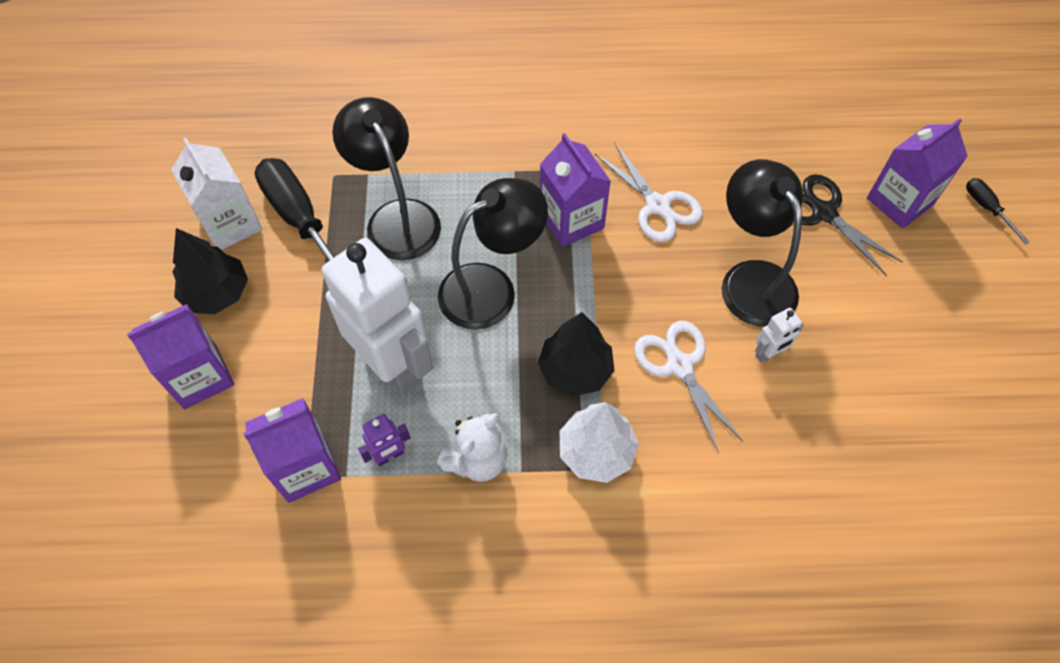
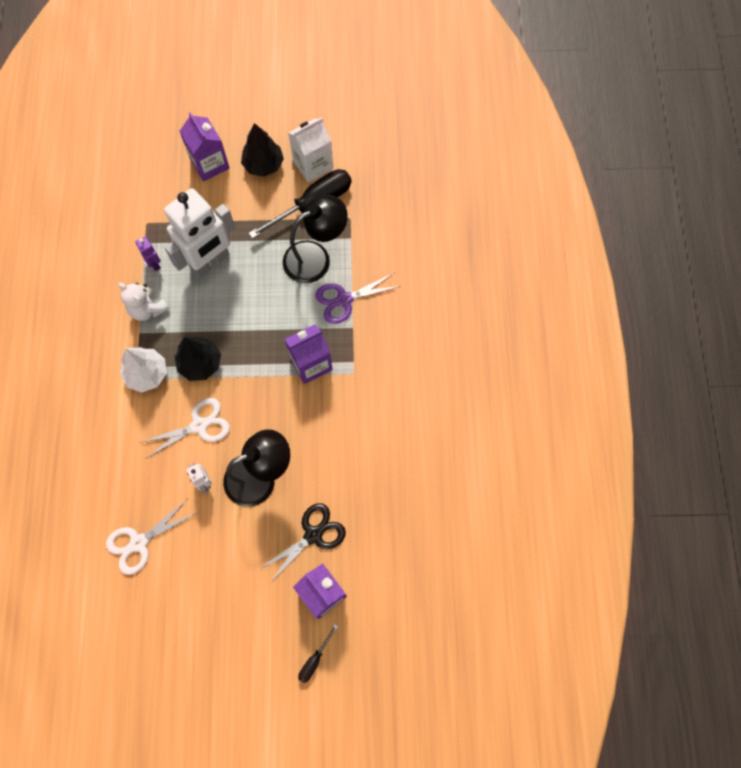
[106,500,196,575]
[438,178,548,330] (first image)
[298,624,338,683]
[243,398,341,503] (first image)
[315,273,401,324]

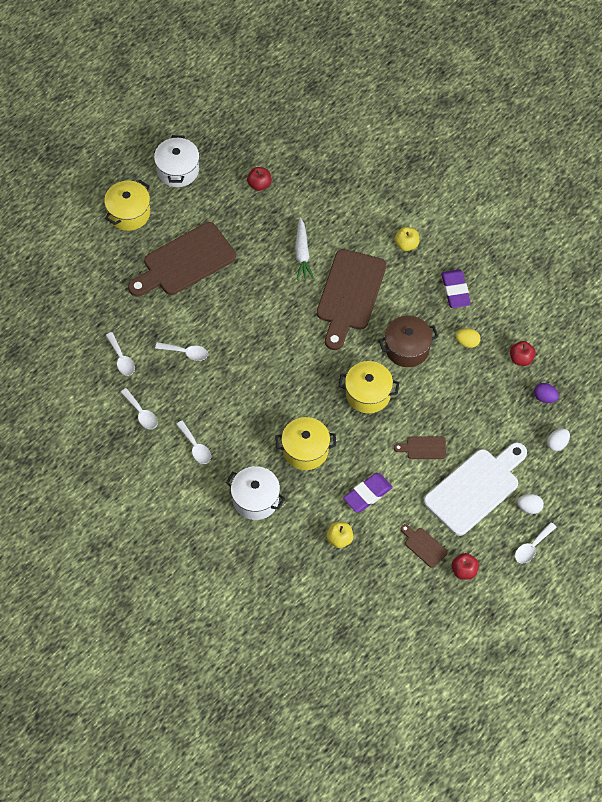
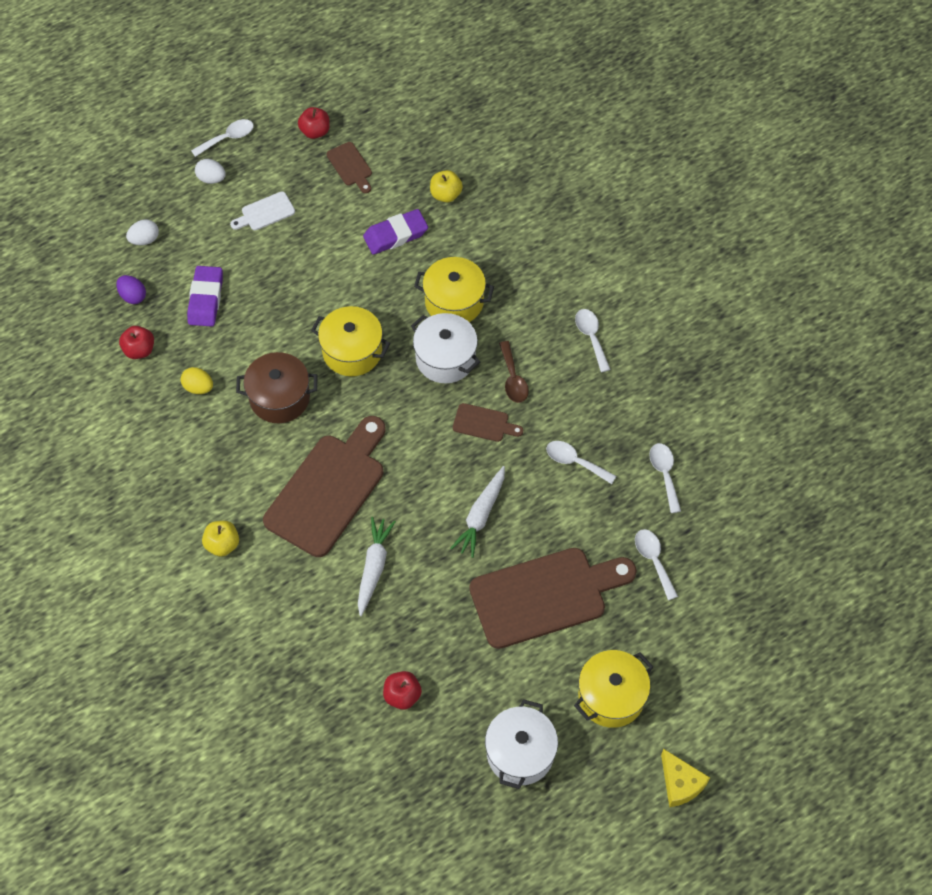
[187,266,223,327]
[635,529,678,600]
[453,403,523,442]
[230,191,295,230]
[411,313,480,383]
[499,341,529,403]
[450,466,505,558]
[661,749,710,807]

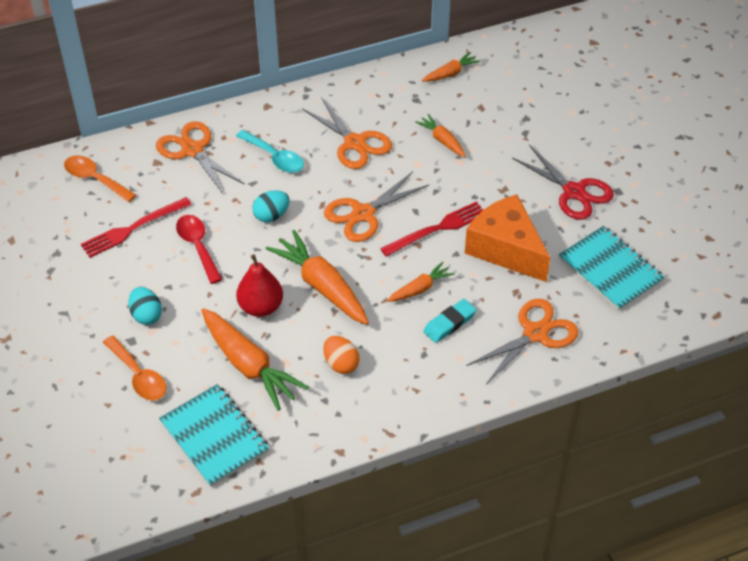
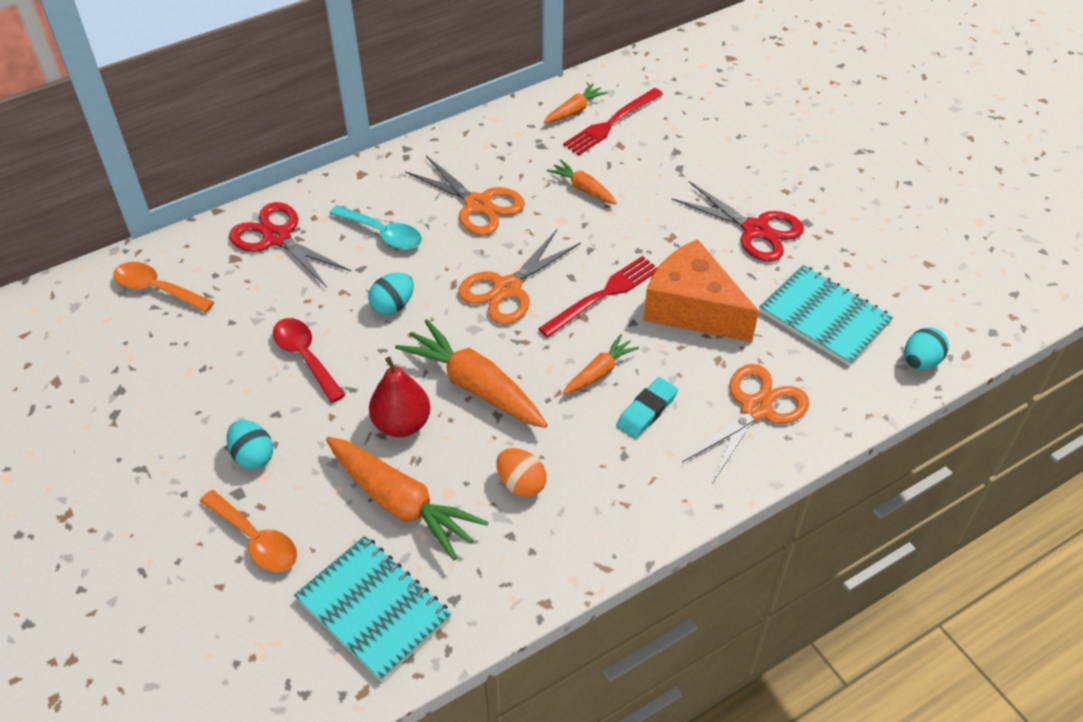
[229,202,351,288]
[563,88,663,155]
[904,328,949,370]

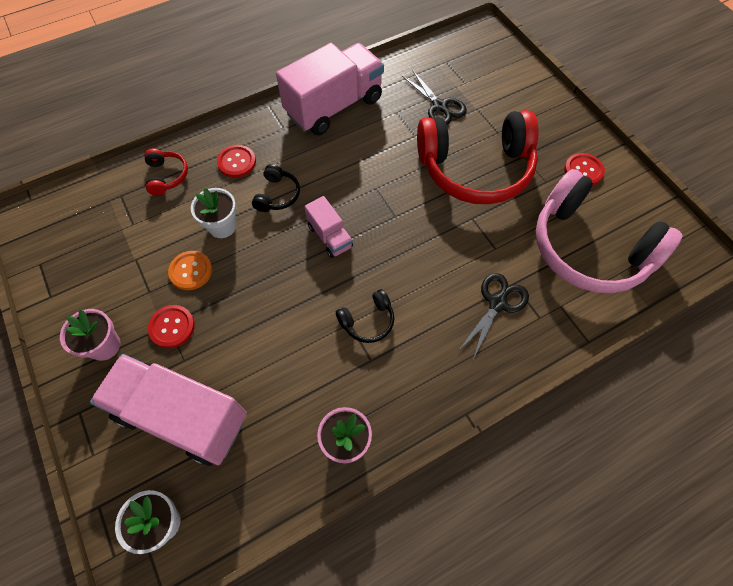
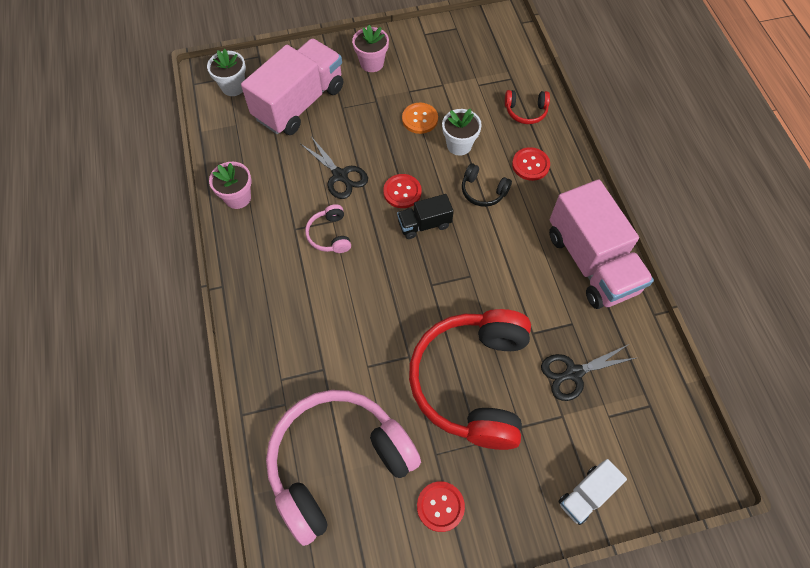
[397,194,454,239]
[301,136,368,199]
[305,204,351,253]
[383,174,422,208]
[558,459,627,525]

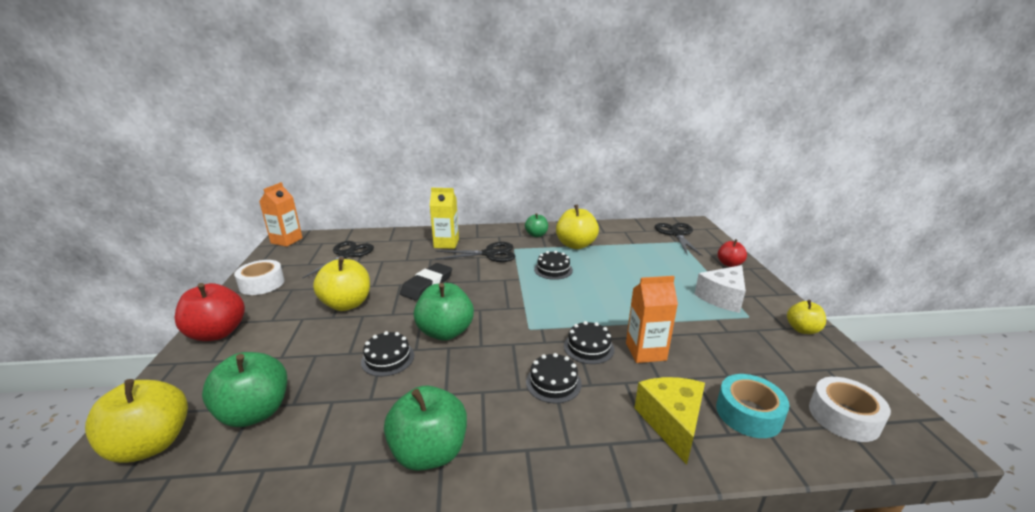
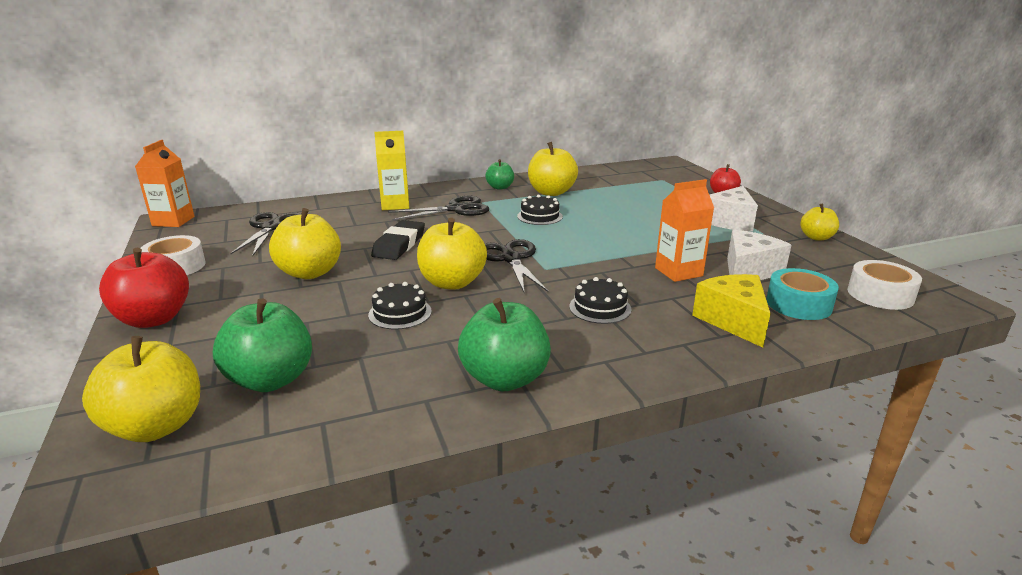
[484,239,548,292]
[417,218,487,290]
[564,321,614,364] (first image)
[727,230,791,280]

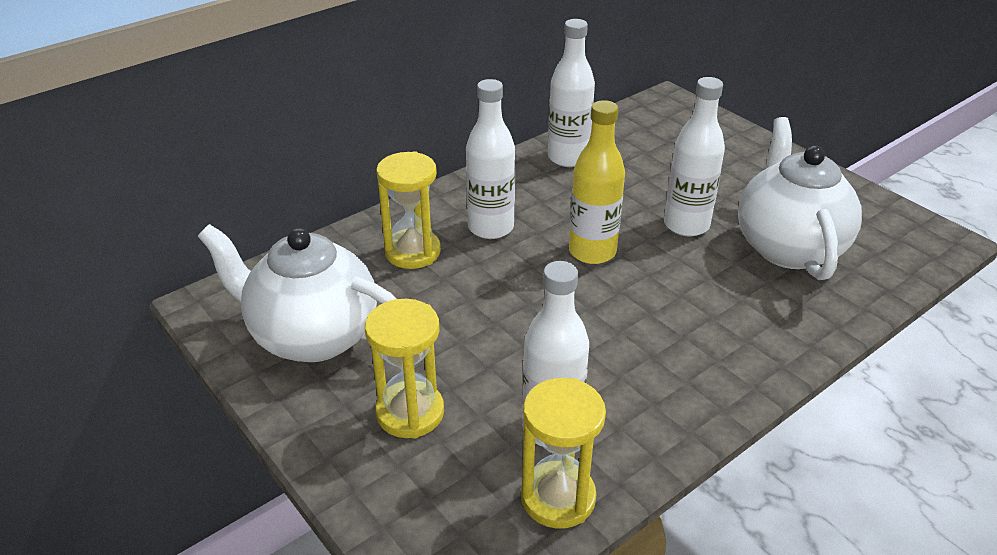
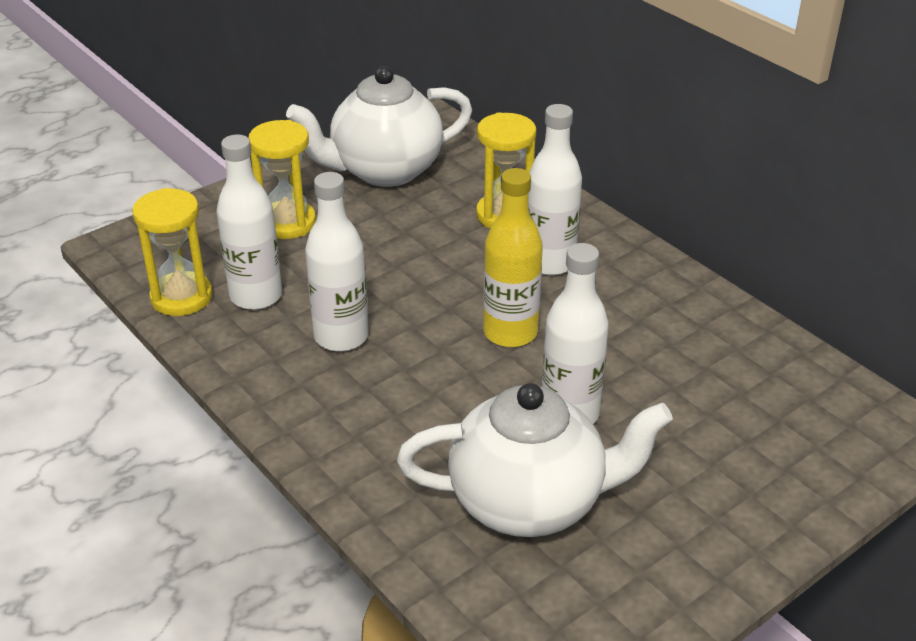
[305,172,369,352]
[286,66,472,187]

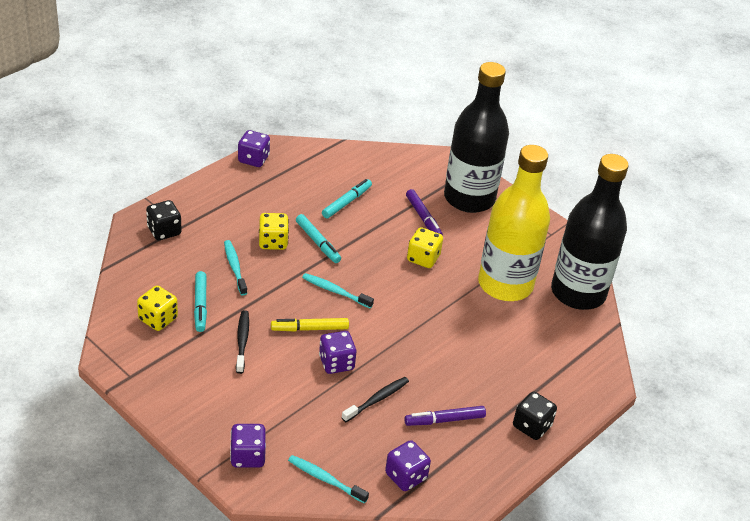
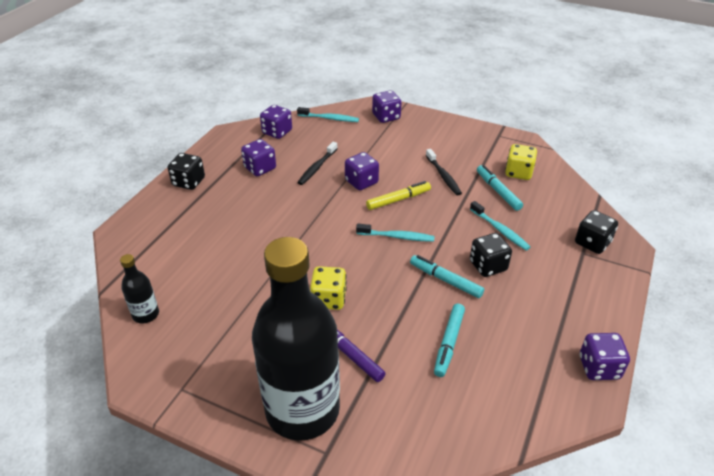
[478,145,550,301] (first image)
[120,254,159,323]
[470,233,512,277]
[241,139,276,176]

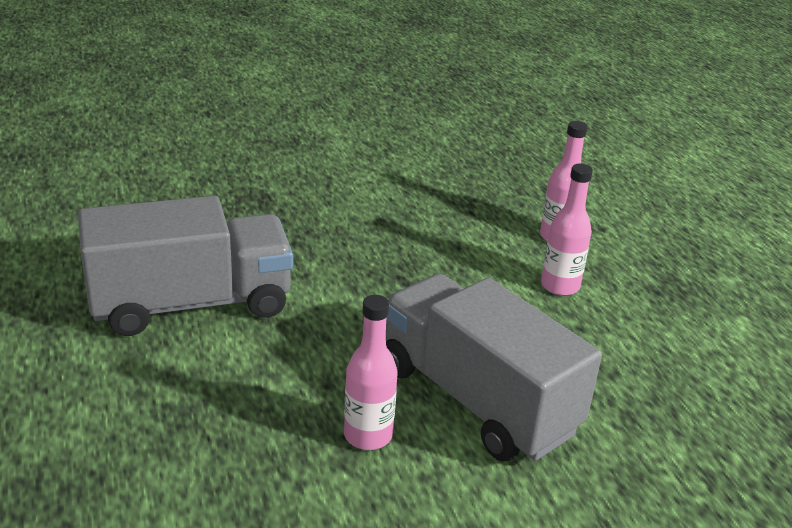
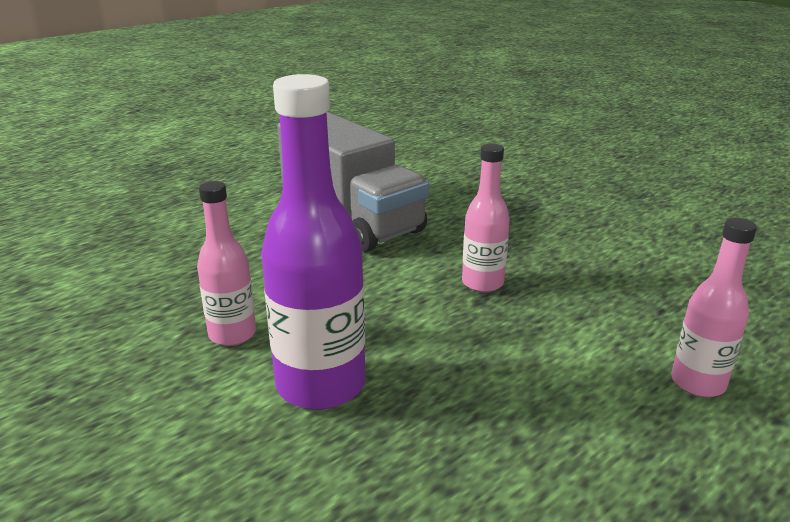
[462,144,510,292]
[261,74,366,410]

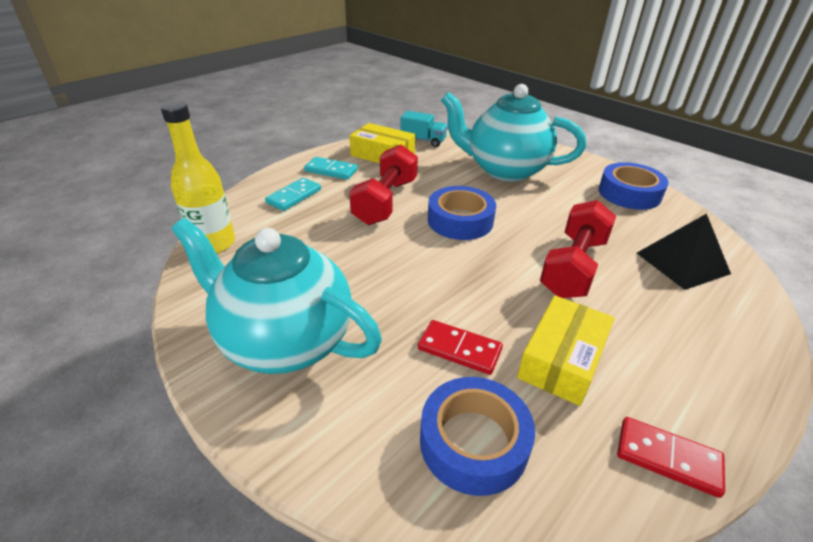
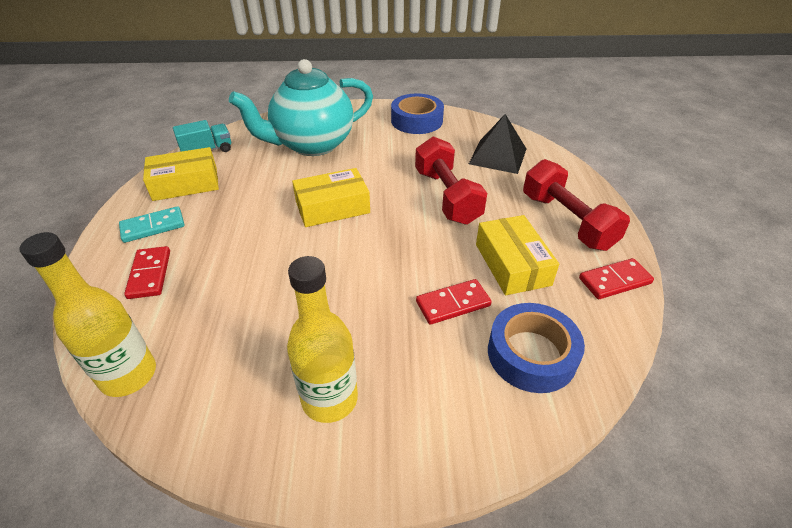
[523,159,630,251]
[124,246,170,299]
[292,168,370,227]
[287,256,358,423]

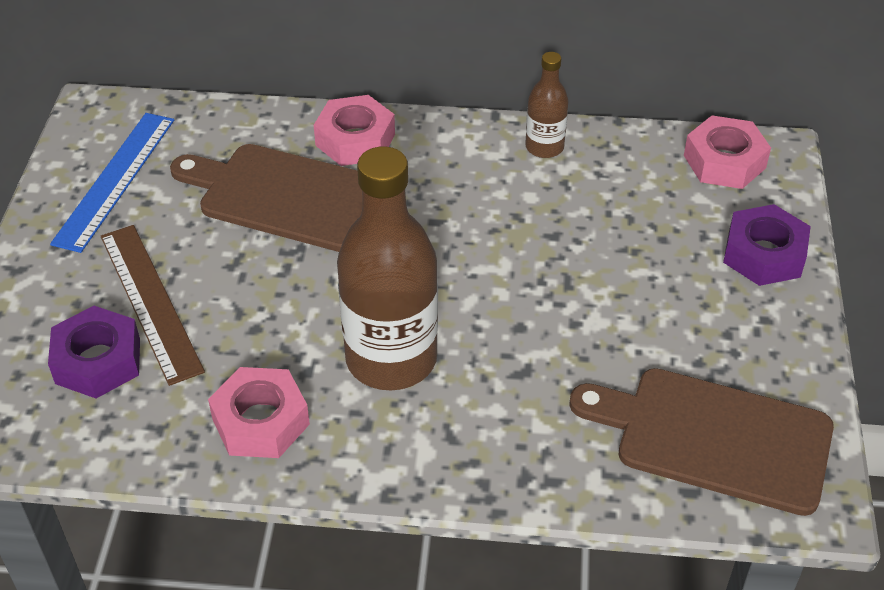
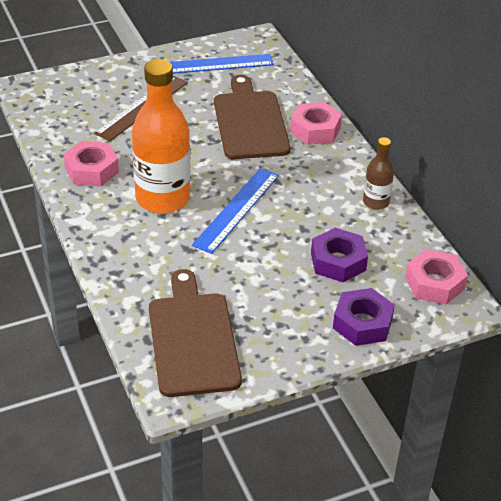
[132,59,190,214]
[311,228,368,282]
[192,168,279,254]

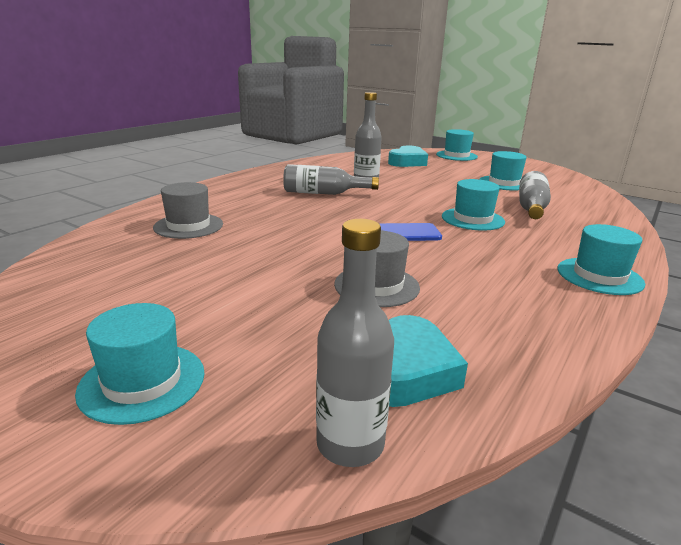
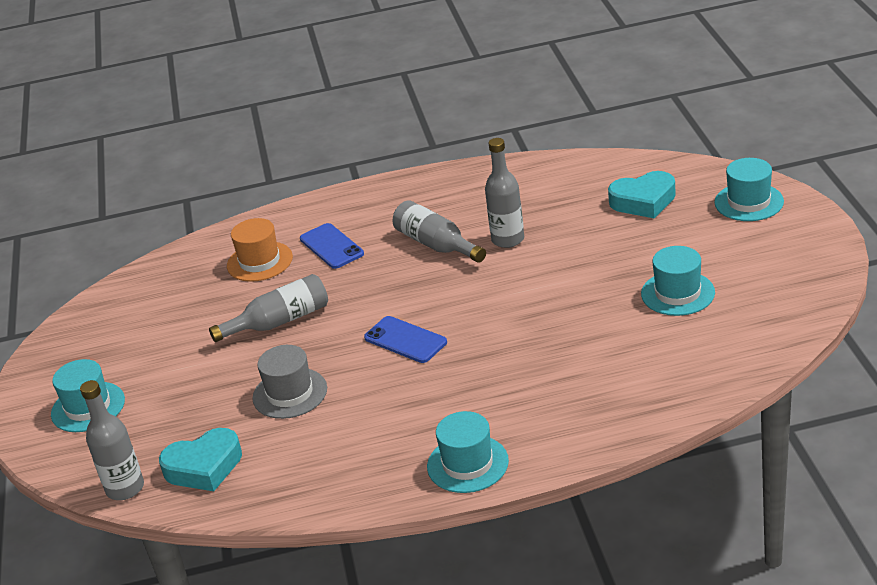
[209,274,328,342]
[442,179,505,231] (first image)
[227,218,293,282]
[300,223,364,269]

